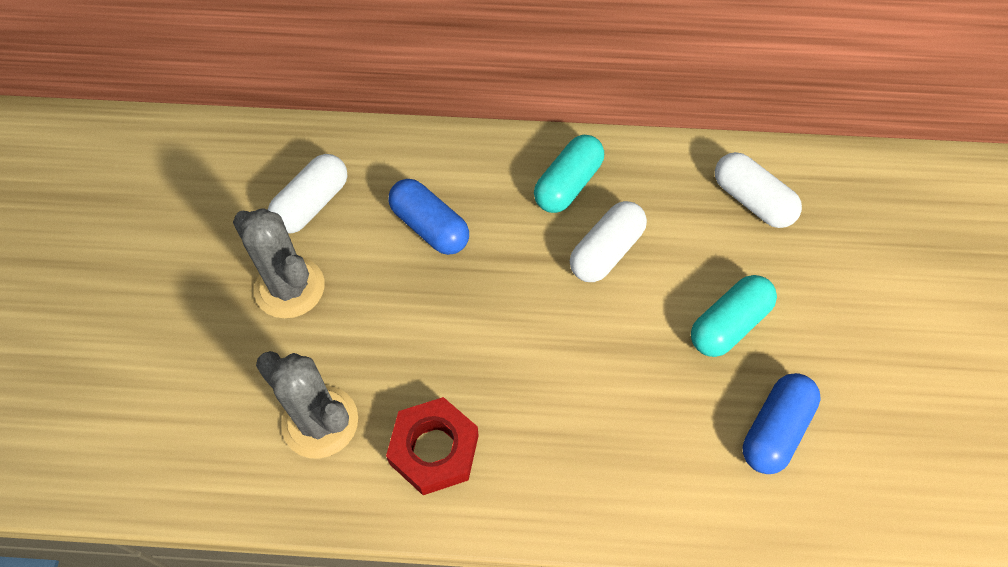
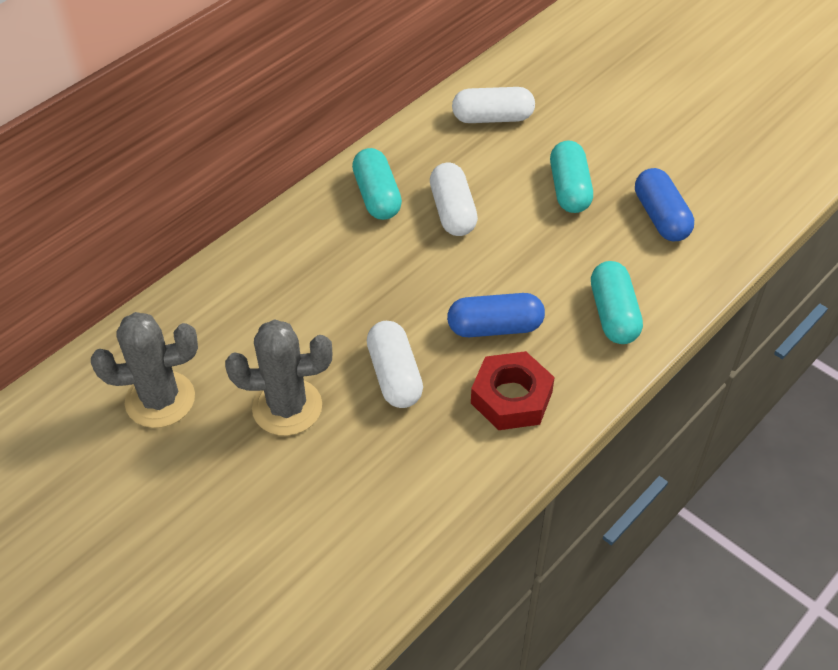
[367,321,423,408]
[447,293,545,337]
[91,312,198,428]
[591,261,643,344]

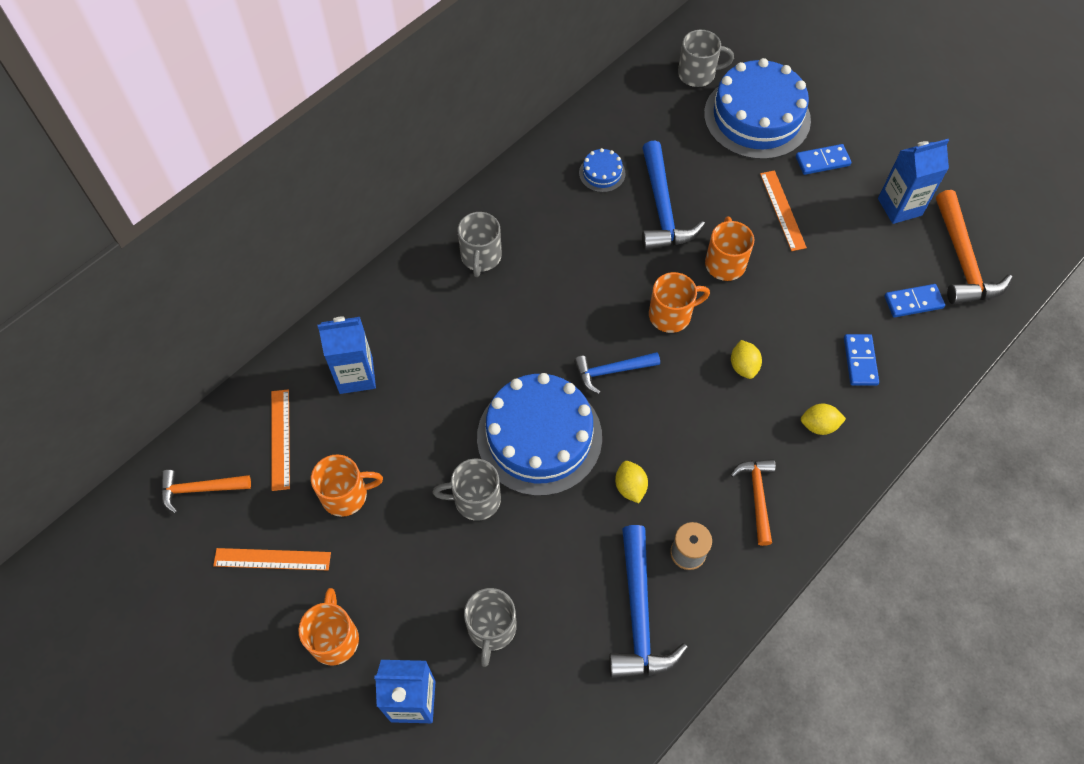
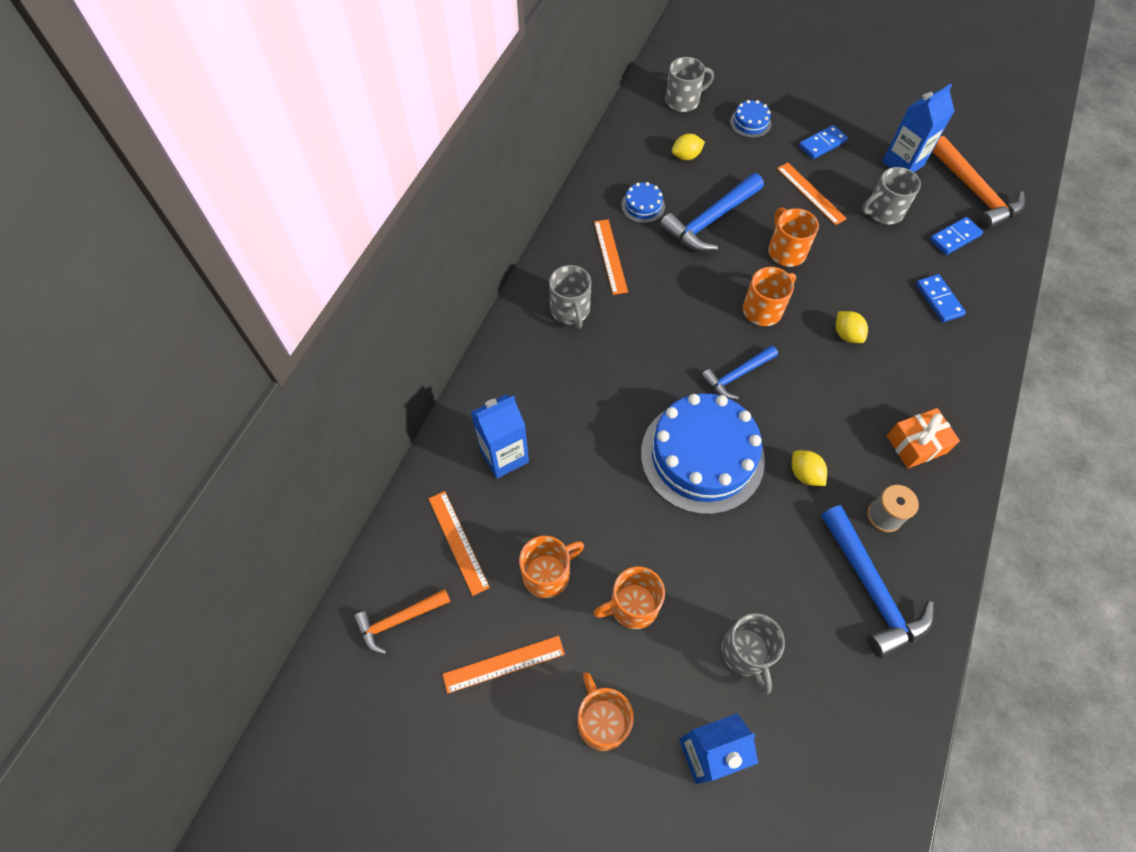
[730,100,771,138]
[660,173,764,252]
[672,134,705,160]
[862,167,921,224]
[887,408,960,468]
[594,219,628,295]
[593,567,665,629]

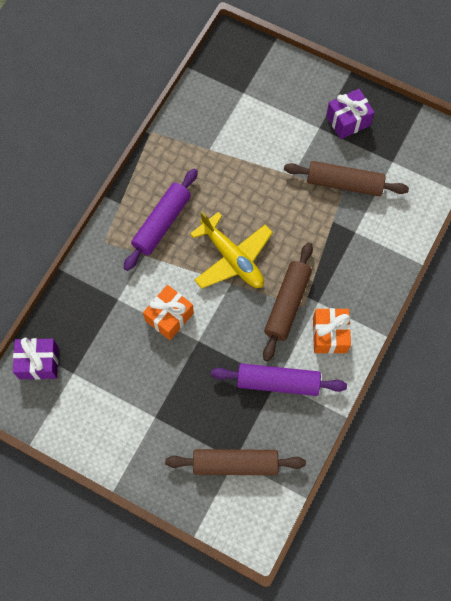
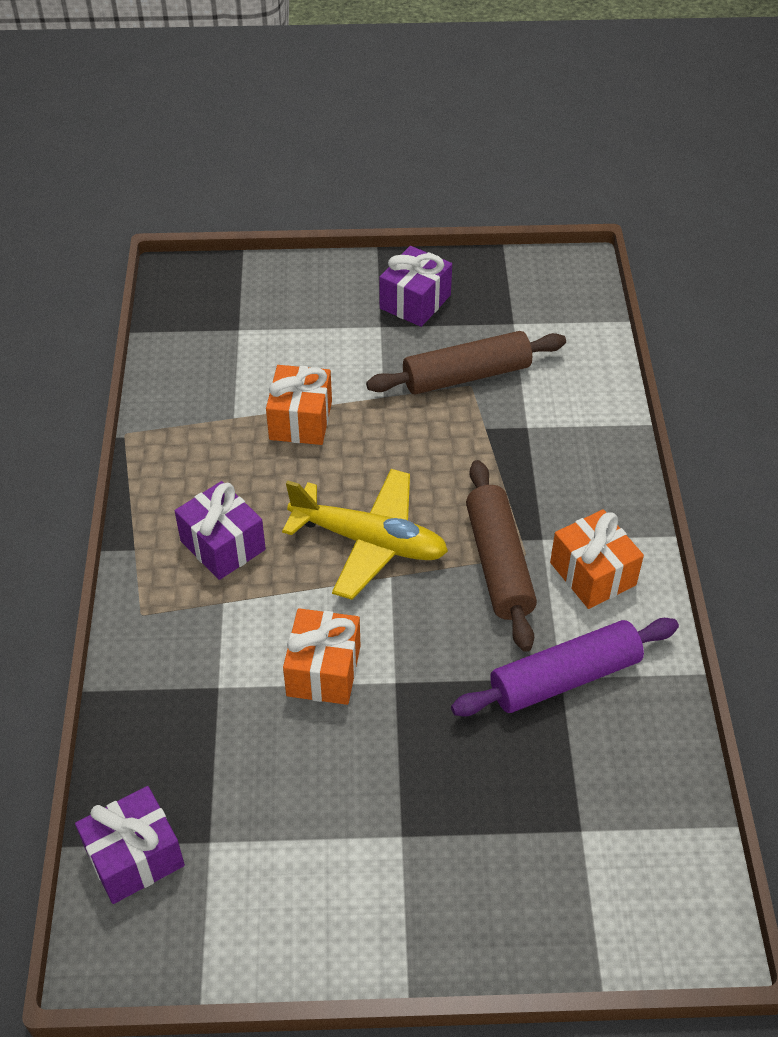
[175,481,266,580]
[165,449,306,475] (first image)
[266,365,332,445]

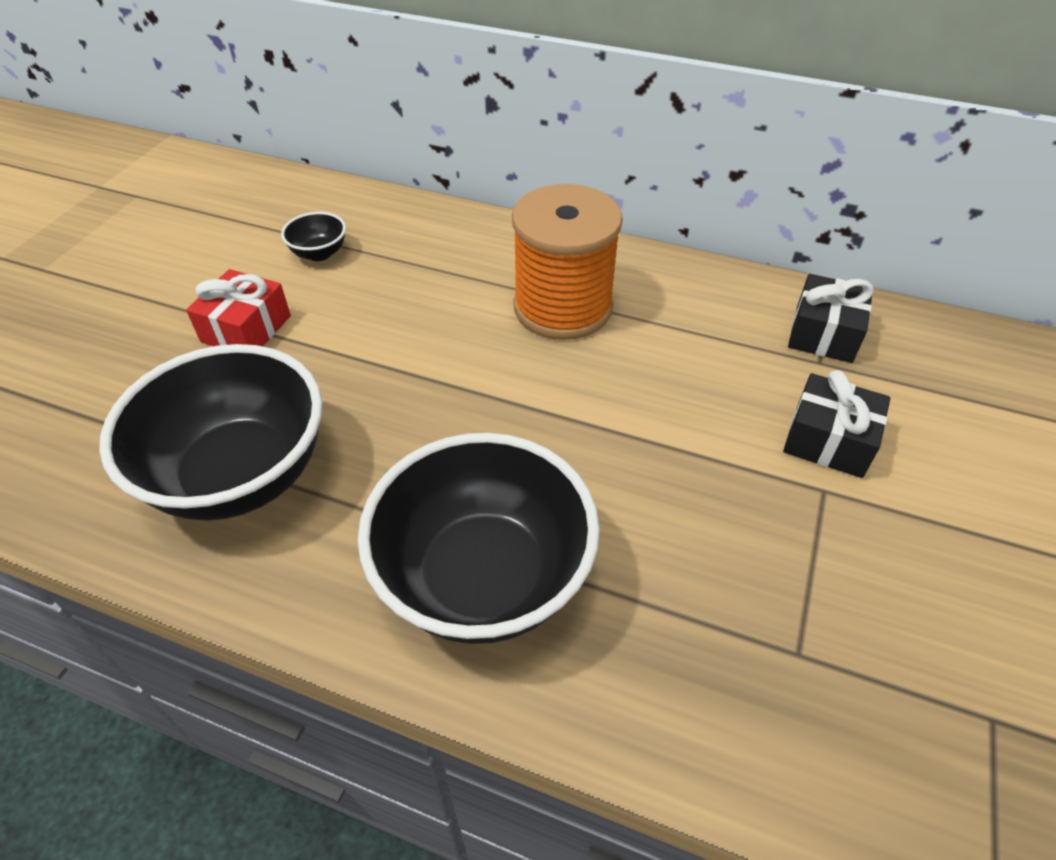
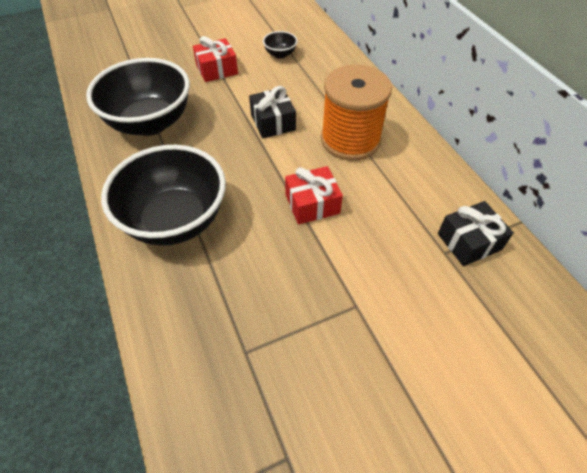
[249,86,296,138]
[285,166,343,225]

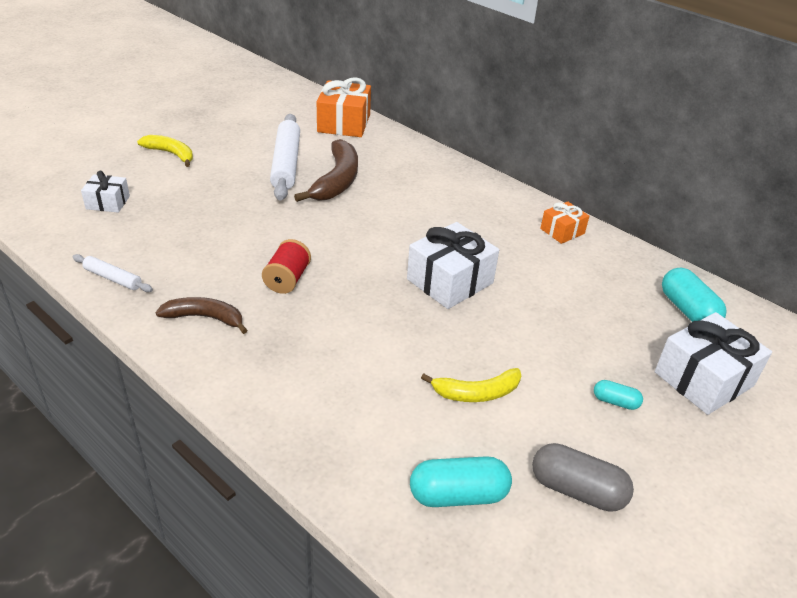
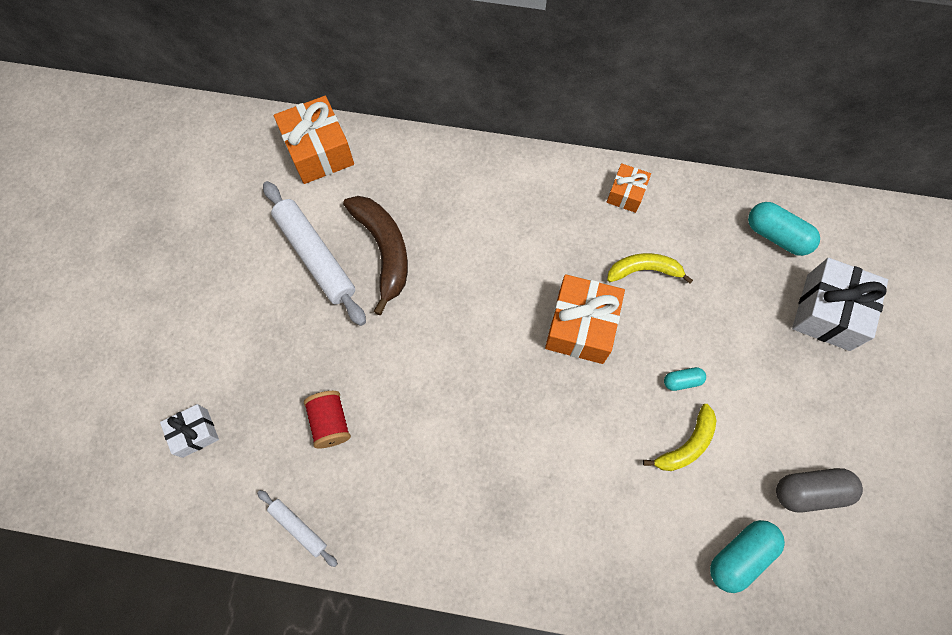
[607,253,693,284]
[545,274,625,364]
[304,391,351,448]
[257,490,338,567]
[155,297,248,334] (first image)
[664,367,706,391]

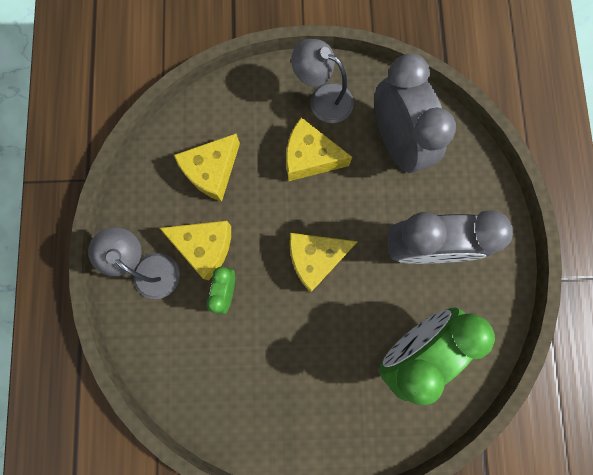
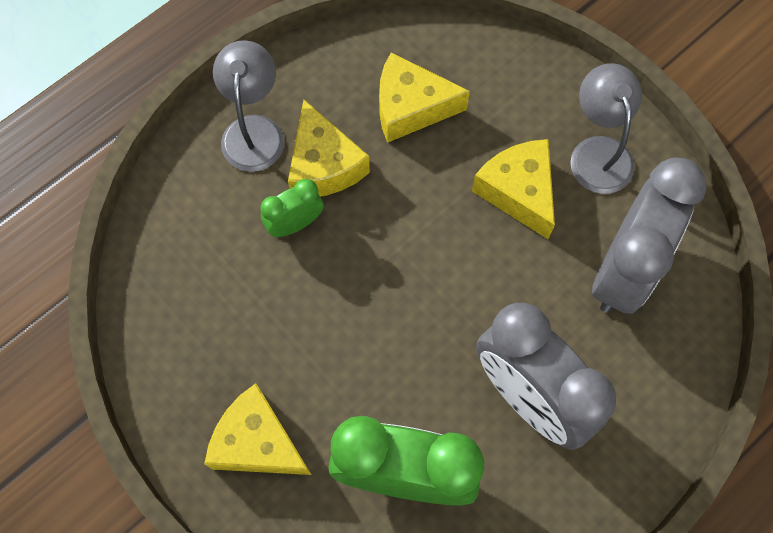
[204,383,311,475]

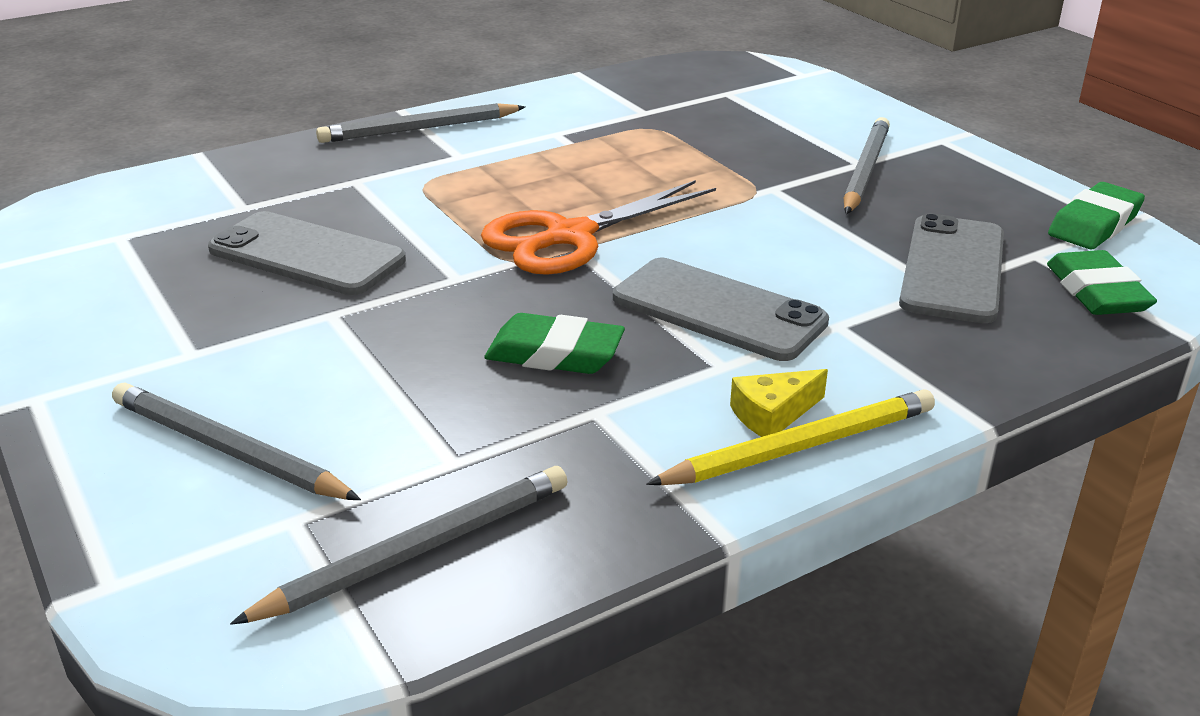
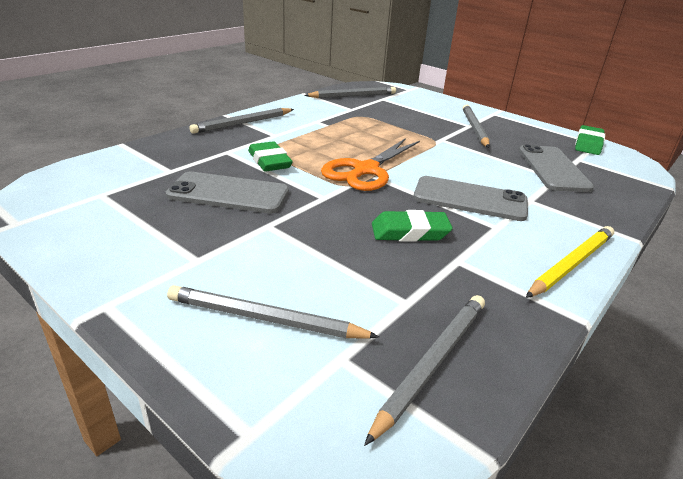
[248,141,293,171]
[730,369,828,437] (first image)
[304,87,396,98]

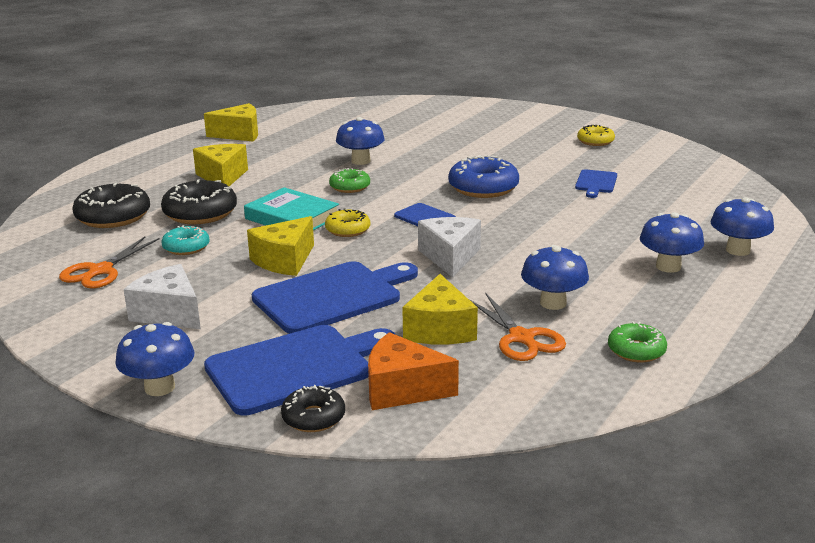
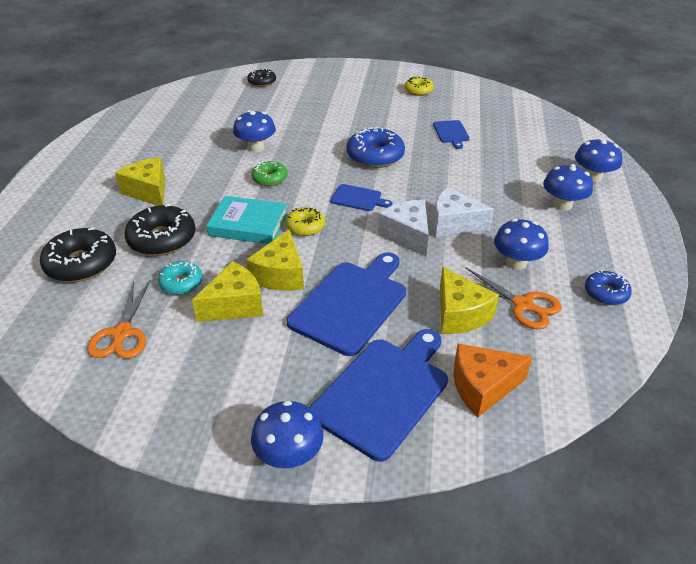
[192,261,263,322]
[433,187,494,237]
[585,270,632,305]
[247,68,276,87]

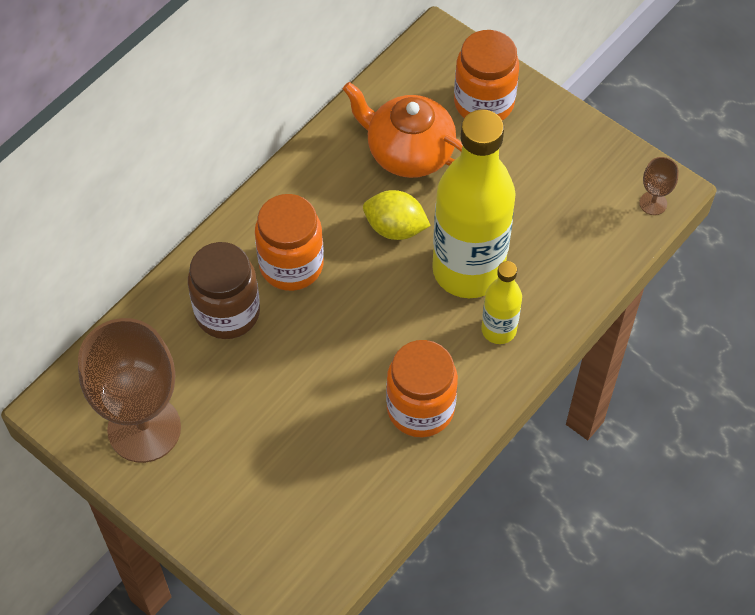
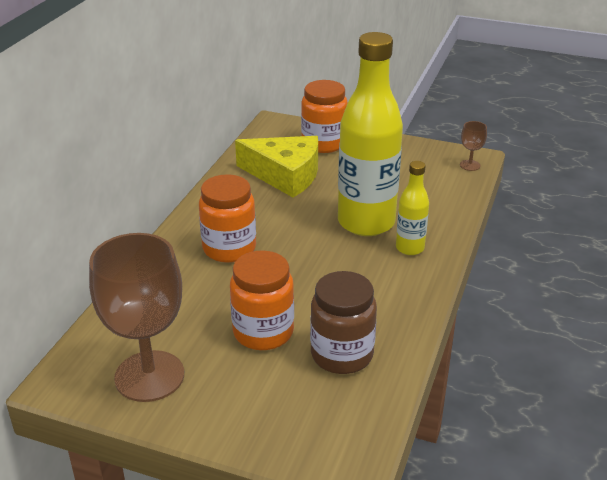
[235,136,318,198]
[363,190,431,240] (first image)
[310,271,377,374]
[230,250,294,350]

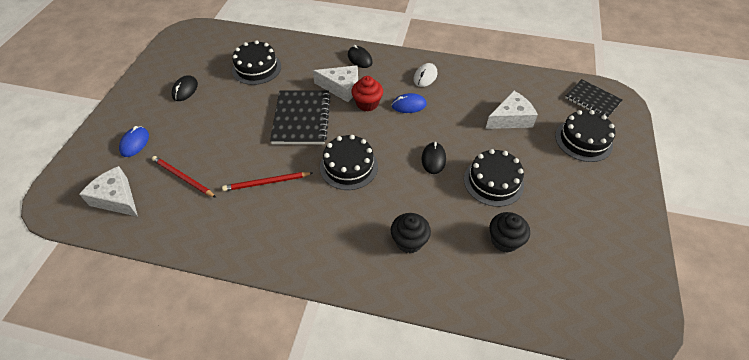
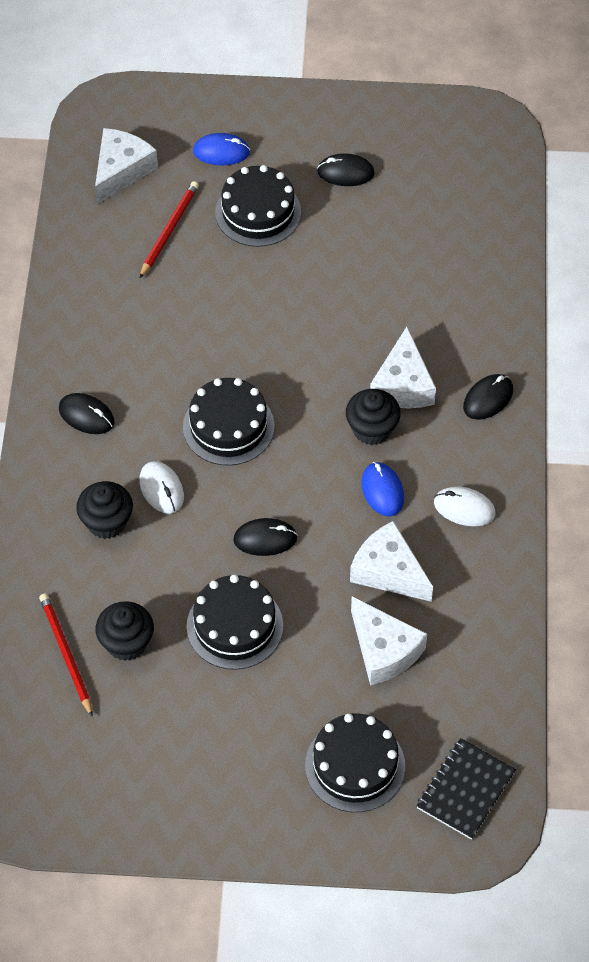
[215,165,301,247]
[346,389,401,445]
[270,90,331,144] (first image)
[39,593,93,717]
[59,393,114,434]
[139,461,184,514]
[350,521,433,602]

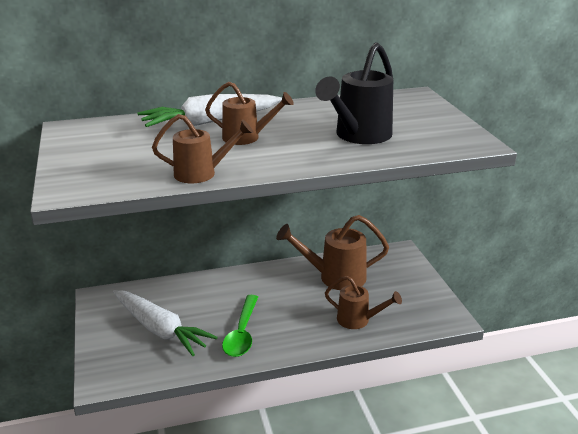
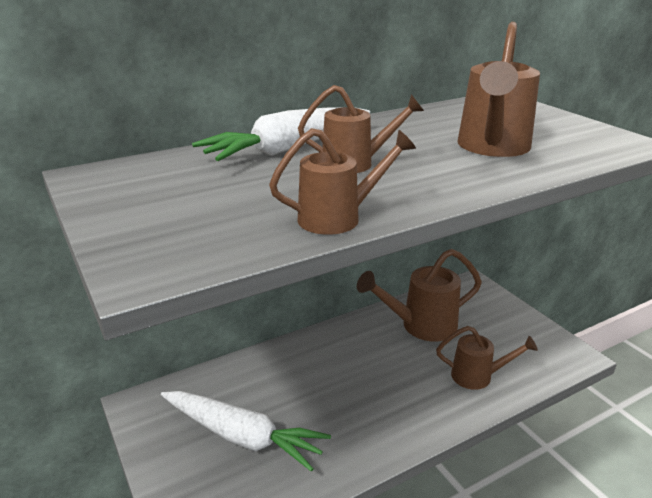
[457,22,540,157]
[222,295,258,357] (first image)

